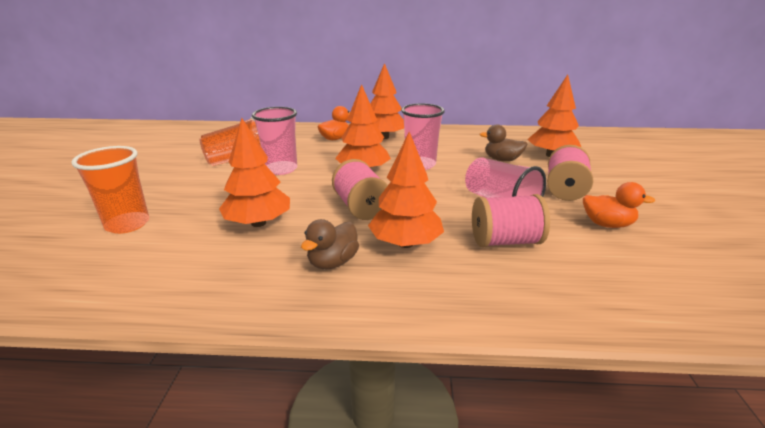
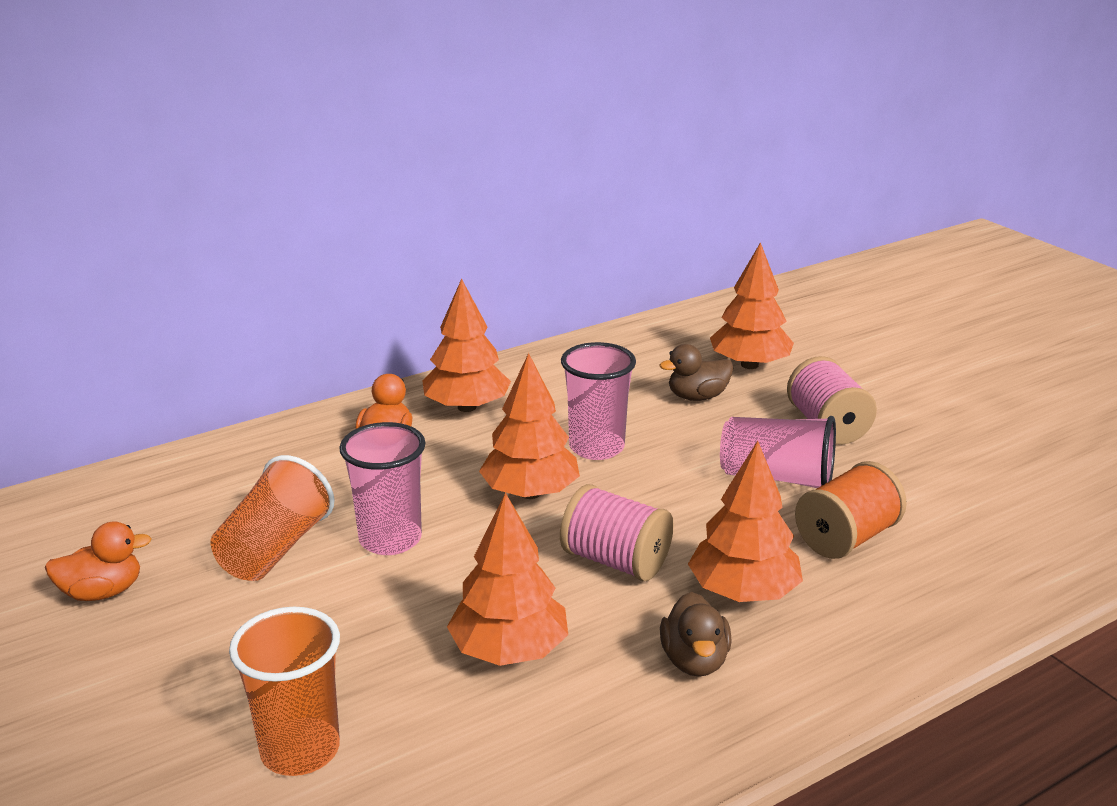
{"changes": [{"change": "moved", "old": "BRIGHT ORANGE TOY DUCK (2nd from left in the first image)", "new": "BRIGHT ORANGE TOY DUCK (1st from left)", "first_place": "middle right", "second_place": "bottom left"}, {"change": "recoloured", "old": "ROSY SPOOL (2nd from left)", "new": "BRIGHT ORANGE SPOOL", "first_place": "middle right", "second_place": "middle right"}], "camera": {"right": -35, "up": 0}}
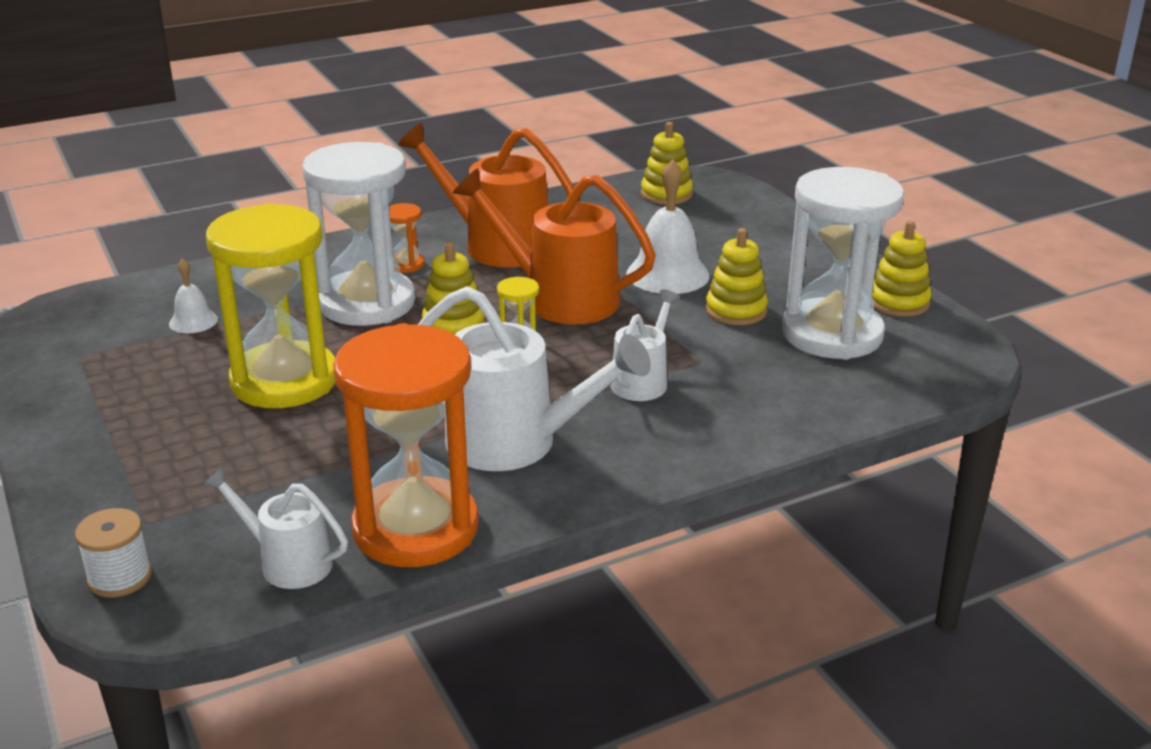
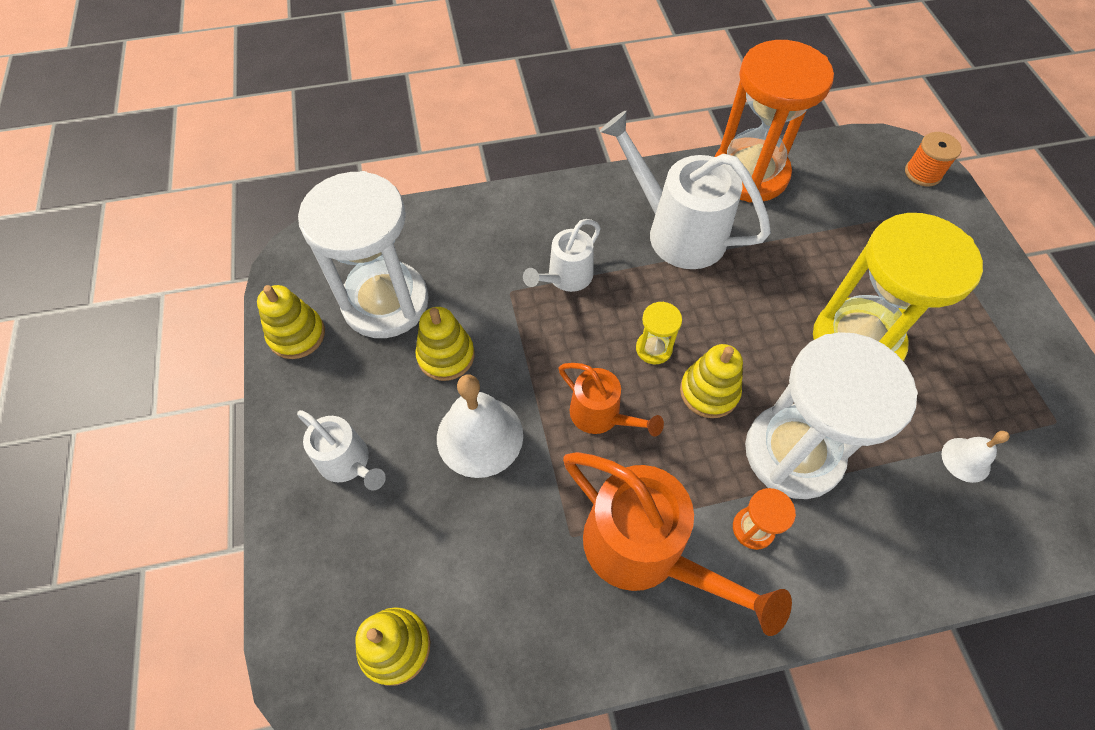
{"changes": [{"change": "resized", "old": "BRIGHT ORANGE SPRINKLING CAN (2nd from left in the first image)", "first_place": "top centre", "second_place": "centre", "factor": 0.56}, {"change": "moved", "old": "WHITE SPRINKLING CAN (1st from left)", "first_place": "bottom left", "second_place": "middle left"}, {"change": "recoloured", "old": "WHITE SPOOL", "new": "BRIGHT ORANGE SPOOL", "first_place": "bottom left", "second_place": "top right"}], "camera": {"right": -165, "up": 30}}
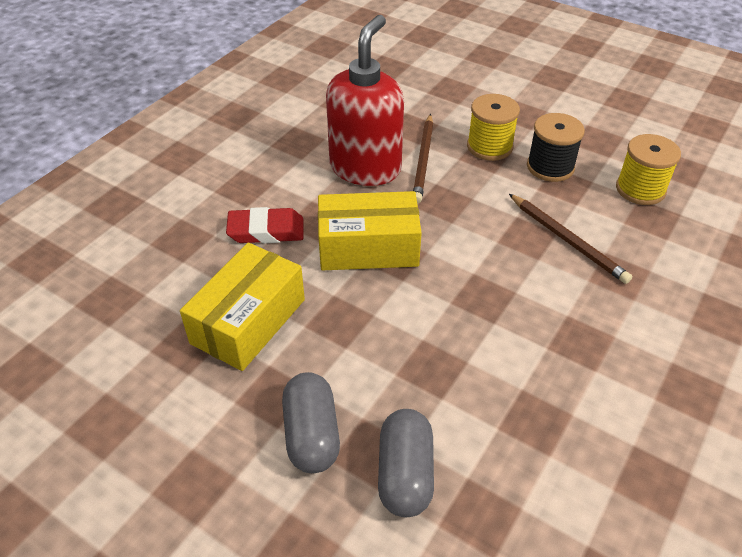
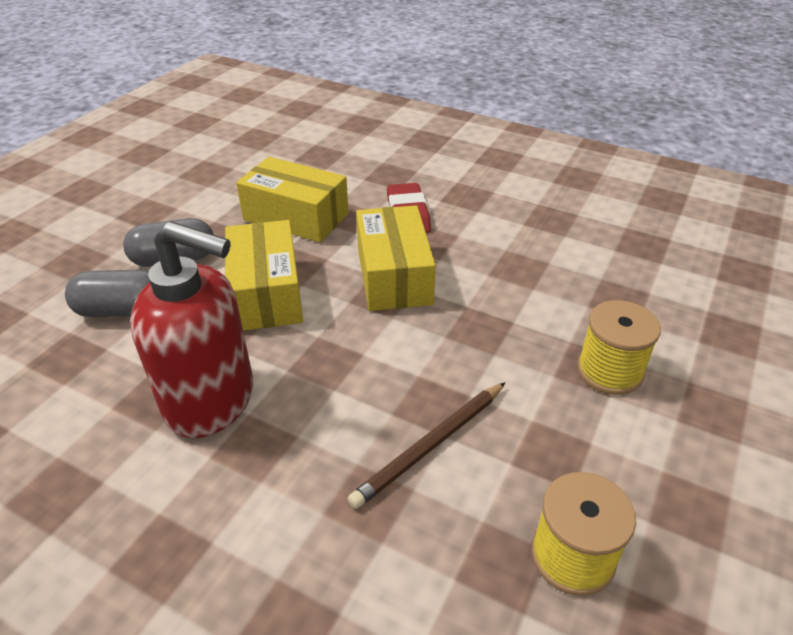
{"changes": [{"change": "moved", "old": "RED SOAP DISPENSER", "first_place": "top centre", "second_place": "middle left"}, {"change": "removed", "old": "BLACK SPOOL", "first_place": "top right"}, {"change": "removed", "old": "DARK BROWN LEAD PENCIL (1st from left)", "first_place": "top centre"}, {"change": "added", "new": "GOLDEN BOX (1st from left)", "second_place": "middle left"}], "camera": {"right": 85, "up": -5}}
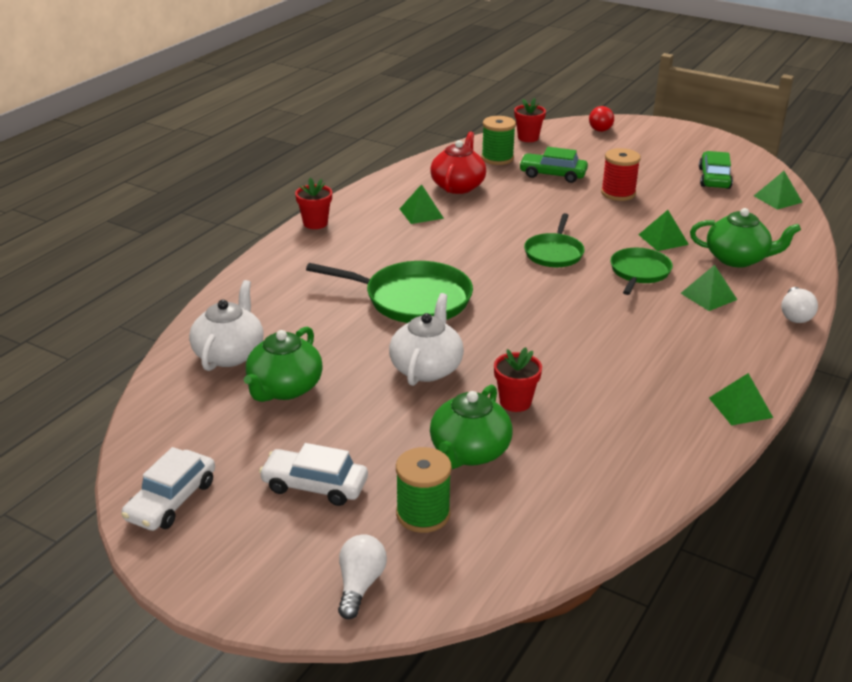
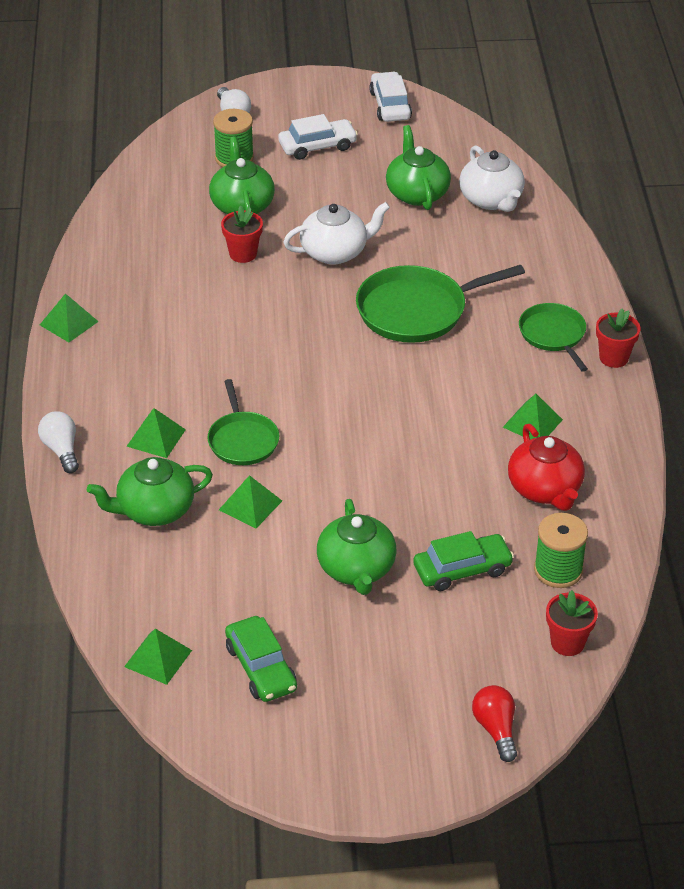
{"changes": [{"change": "replaced", "old": "RED SPOOL", "new": "GREEN TEA POT (3rd from left)", "first_place": "top right", "second_place": "centre"}, {"change": "moved", "old": "GREEN PAN (2nd from left in the first image)", "new": "GREEN PAN (3rd from left)", "first_place": "centre", "second_place": "middle right"}, {"change": "turned", "old": "WHITE TEA POT (2nd from left in the first image)", "first_place": "centre", "second_place": "top centre", "degrees": -90}], "camera": {"right": 145, "up": 10}}
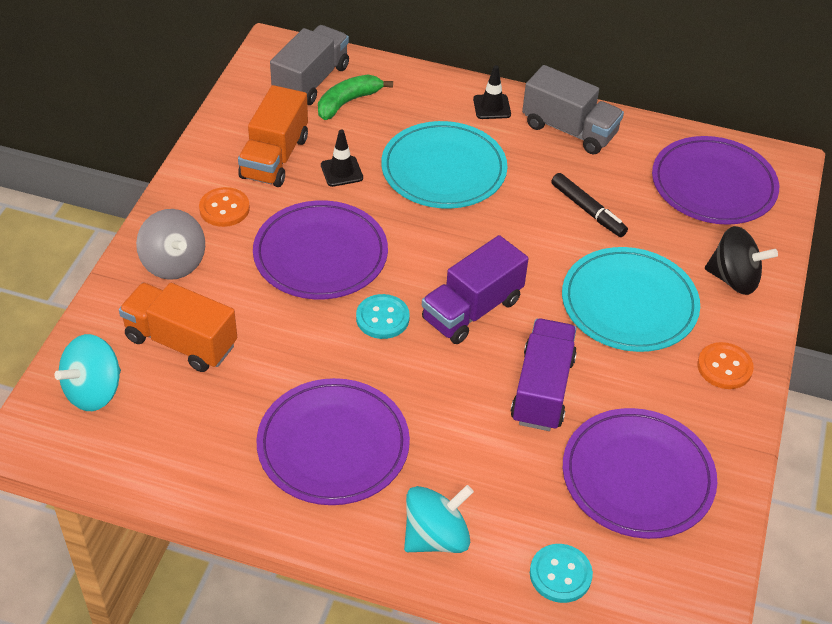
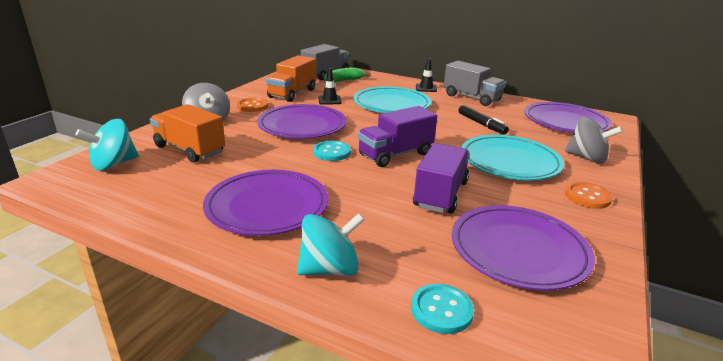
{"changes": [{"change": "recoloured", "old": "BLACK WHIRLIGIG", "new": "GRAY WHIRLIGIG (2nd from left)", "first_place": "middle right", "second_place": "middle right"}], "camera": {"right": 10, "up": -20}}
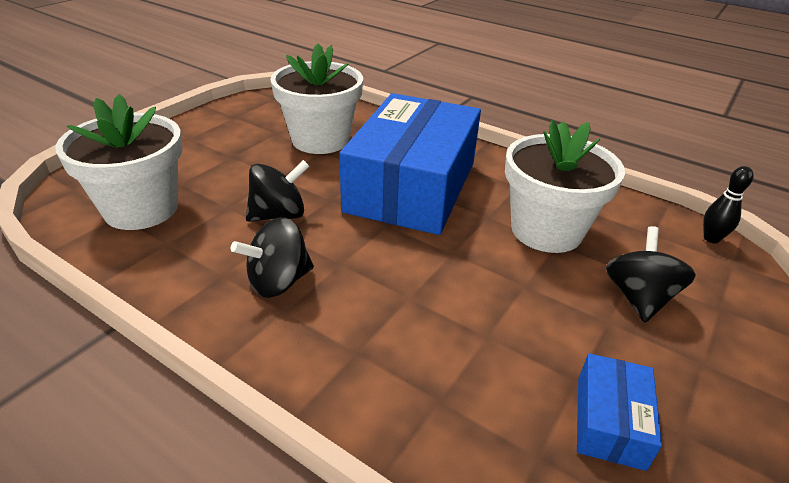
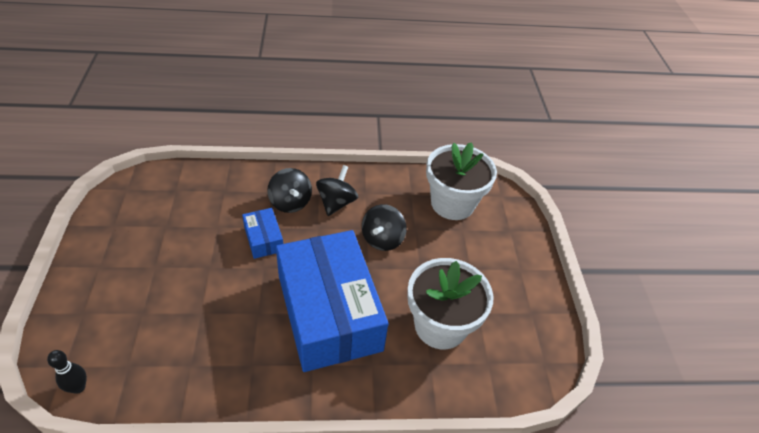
{"changes": [{"change": "removed", "old": "WHITE FLOWER POT (3rd from left)", "first_place": "middle right"}, {"change": "moved", "old": "BLACK WHIRLIGIG (3rd from left in the first image)", "new": "BLACK WHIRLIGIG (1st from left)", "first_place": "middle right", "second_place": "centre"}, {"change": "moved", "old": "COBALT BOX (2nd from left in the first image)", "new": "COBALT BOX (1st from left)", "first_place": "bottom right", "second_place": "centre"}], "camera": {"right": 140, "up": 10}}
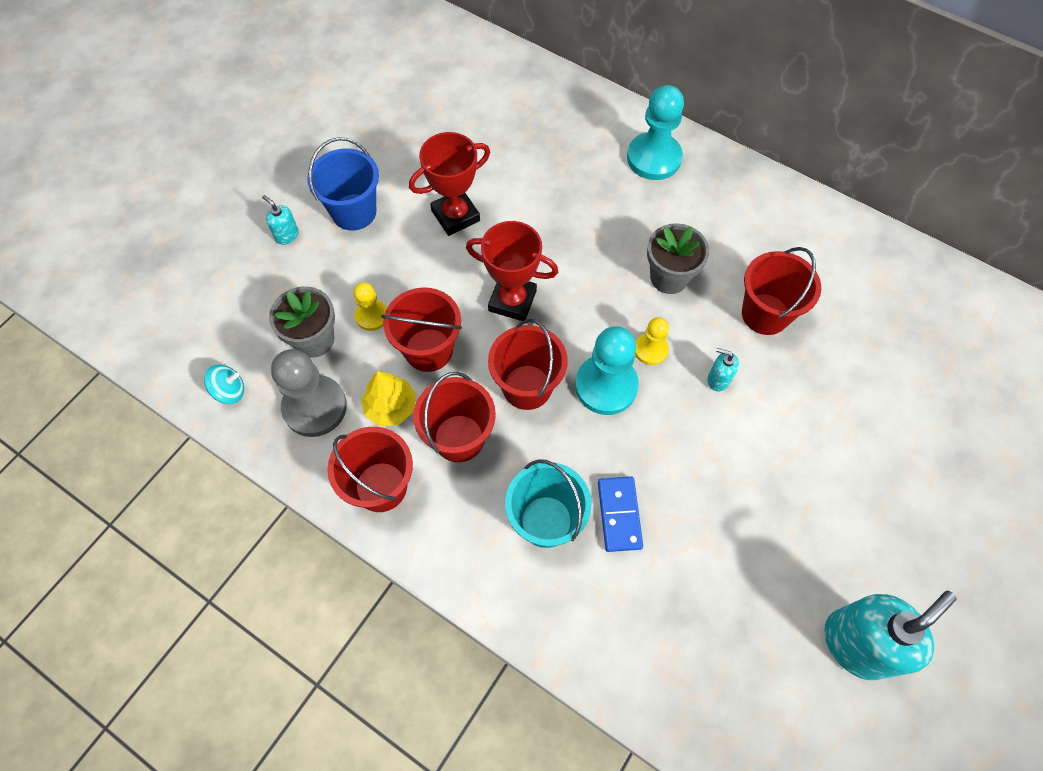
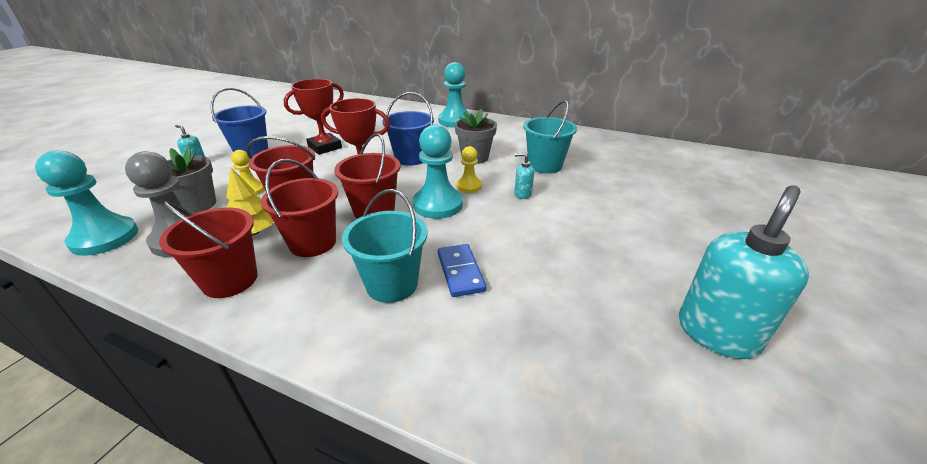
{"changes": [{"change": "recoloured", "old": "RED PAIL (5th from left)", "new": "TEAL PAIL (2nd from left)", "first_place": "middle right", "second_place": "top centre"}, {"change": "replaced", "old": "TEAL WHIRLIGIG", "new": "TEAL CHESS PAWN (1st from left)", "first_place": "middle left", "second_place": "middle left"}, {"change": "added", "new": "COBALT PAIL (2nd from left)", "second_place": "top centre"}], "camera": {"right": -10, "up": -30}}
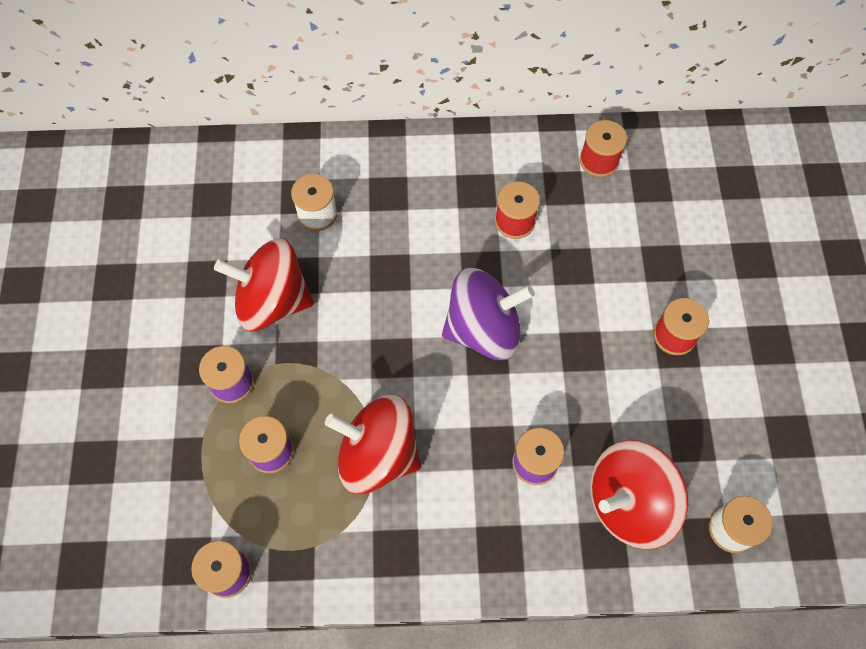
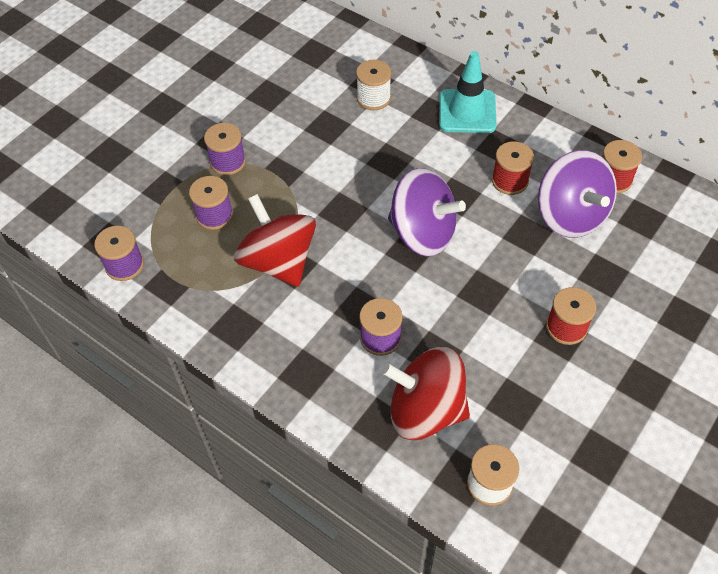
{"changes": [{"change": "removed", "old": "RED WHIRLIGIG (1st from left)", "first_place": "middle left"}, {"change": "added", "new": "TEAL SAFETY CONE", "second_place": "top centre"}, {"change": "added", "new": "ROYAL PURPLE WHIRLIGIG (2nd from left)", "second_place": "middle right"}], "camera": {"right": 40, "up": -10}}
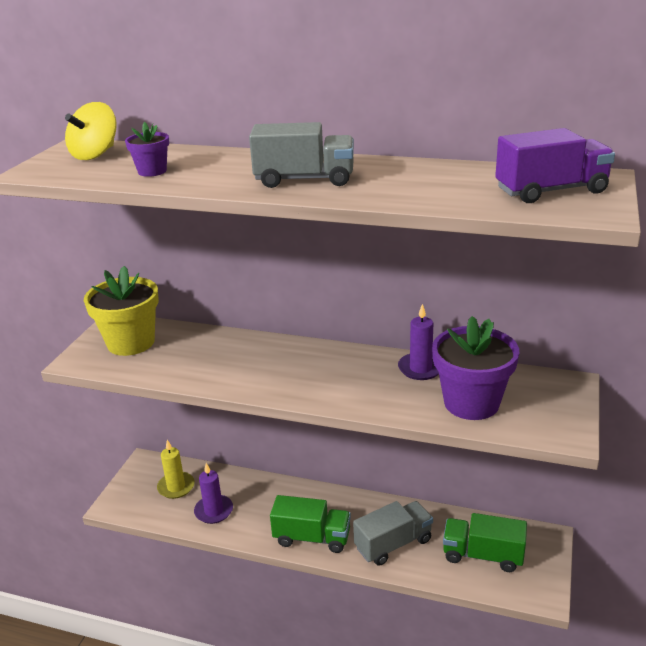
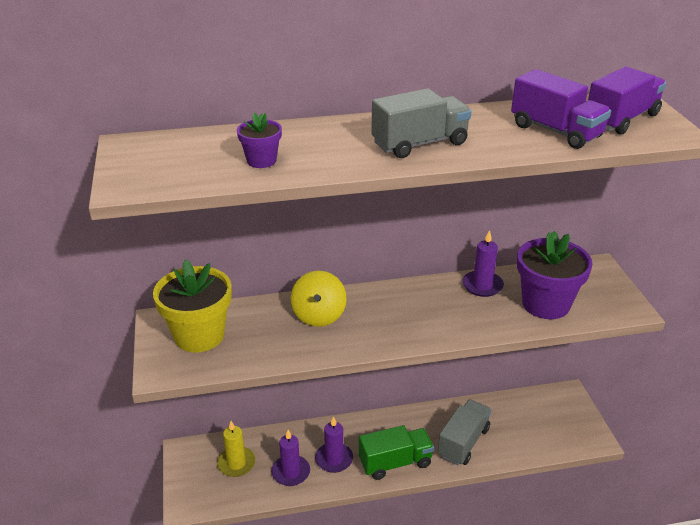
{"changes": [{"change": "moved", "old": "GOLDEN WHIRLIGIG", "first_place": "top left", "second_place": "centre"}, {"change": "removed", "old": "GREEN TRUCK (2nd from left)", "first_place": "bottom right"}, {"change": "added", "new": "ROYAL PURPLE TRUCK (1st from left)", "second_place": "top right"}, {"change": "added", "new": "ROYAL PURPLE PILLAR CANDLE (2nd from left)", "second_place": "bottom centre"}], "camera": {"right": -30, "up": 5}}
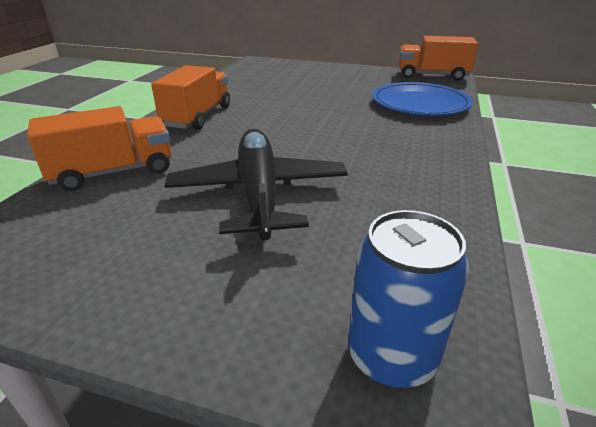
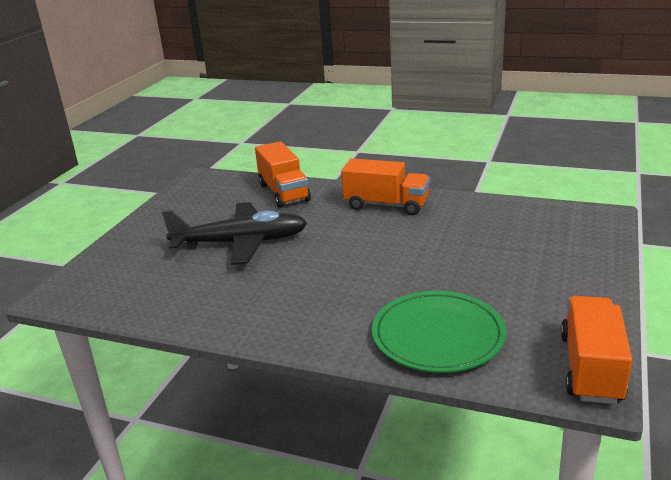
{"changes": [{"change": "recoloured", "old": "COBALT DINNER PLATE", "new": "GREEN DINNER PLATE", "first_place": "top right", "second_place": "bottom centre"}, {"change": "removed", "old": "COBALT SODA CAN", "first_place": "bottom right"}], "camera": {"right": 95, "up": -5}}
